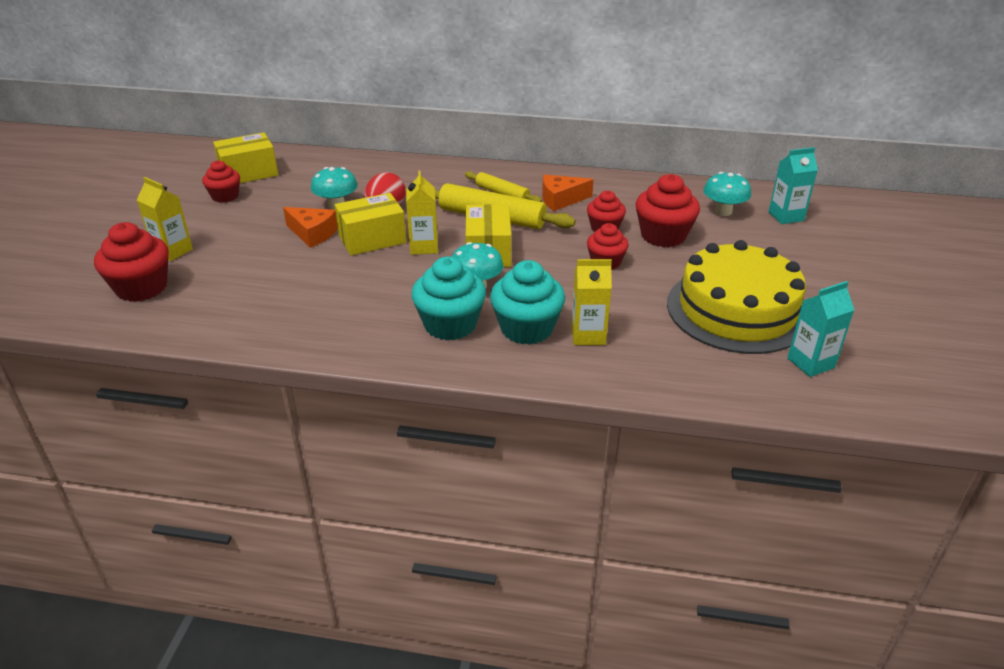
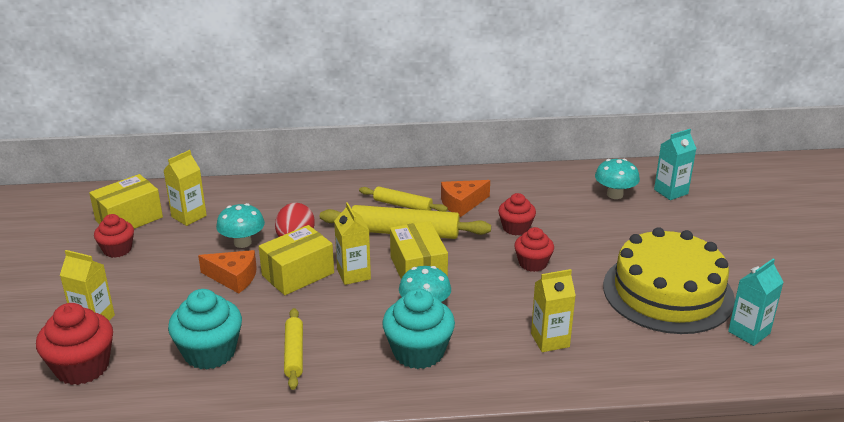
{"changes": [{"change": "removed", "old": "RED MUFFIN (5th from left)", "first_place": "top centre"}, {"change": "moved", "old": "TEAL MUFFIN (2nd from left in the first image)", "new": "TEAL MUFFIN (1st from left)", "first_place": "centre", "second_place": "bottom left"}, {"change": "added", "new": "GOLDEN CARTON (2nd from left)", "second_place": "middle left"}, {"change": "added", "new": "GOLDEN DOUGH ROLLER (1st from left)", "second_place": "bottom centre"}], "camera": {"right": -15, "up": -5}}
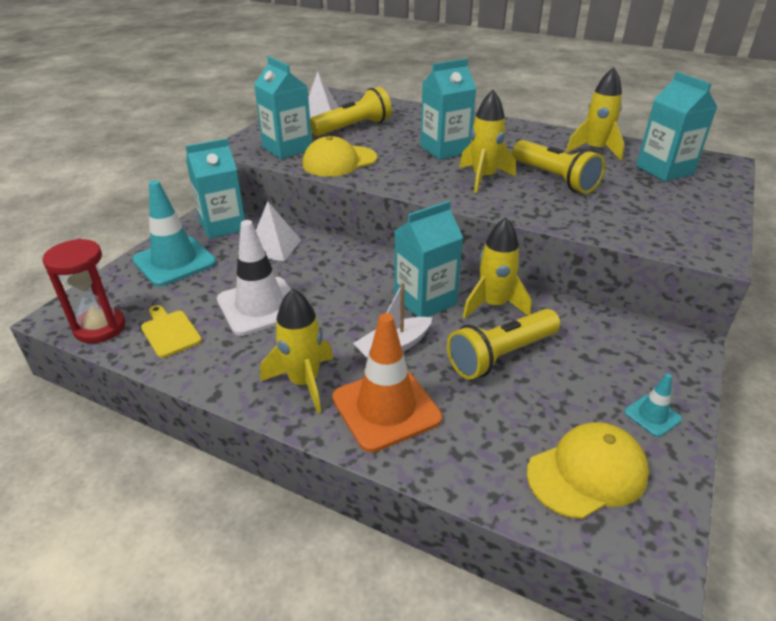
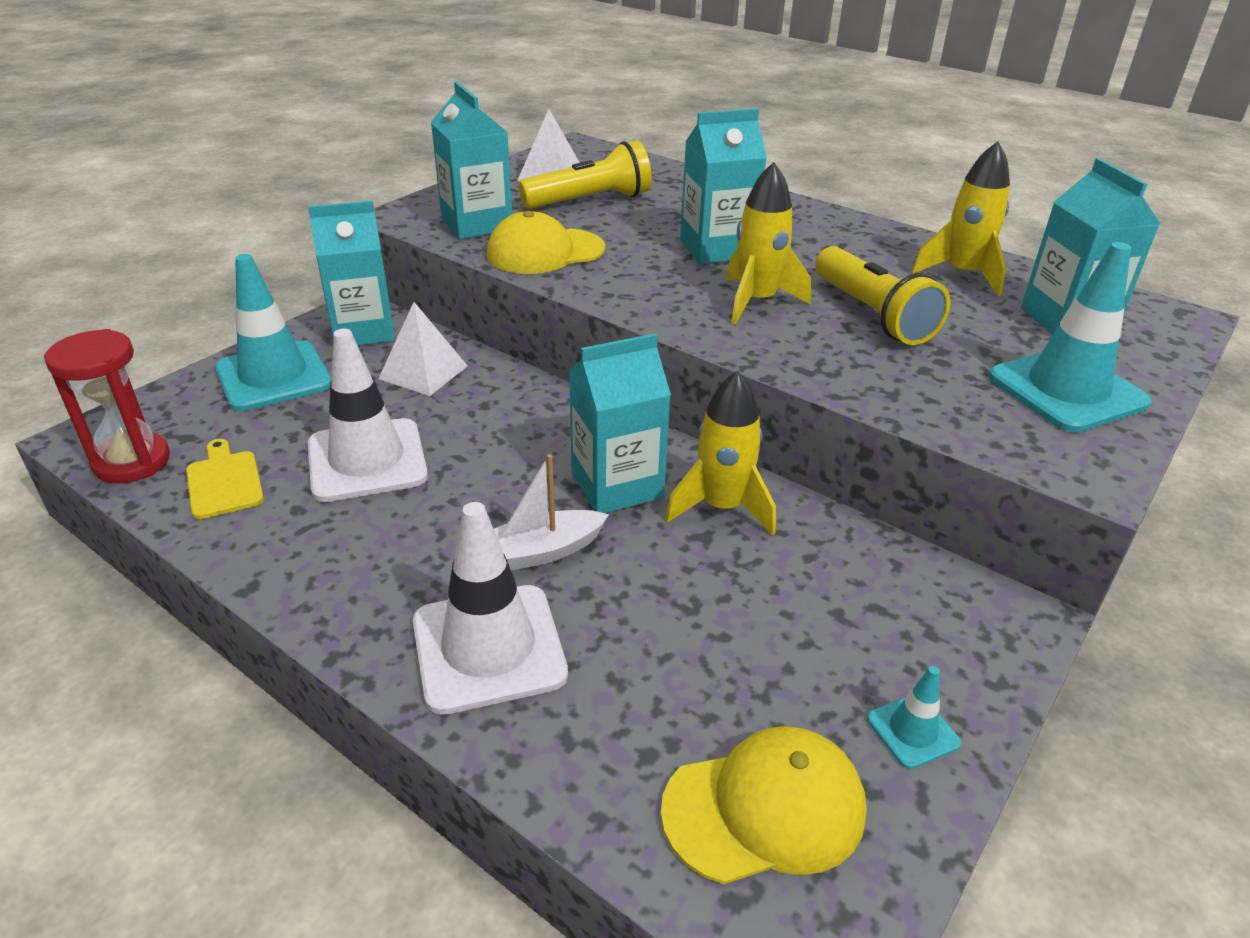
{"changes": [{"change": "removed", "old": "GOLDEN SPACESHIP (1st from left)", "first_place": "centre"}, {"change": "removed", "old": "GOLDEN TORCH (2nd from left)", "first_place": "centre"}, {"change": "recoloured", "old": "BRIGHT ORANGE SAFETY CONE", "new": "WHITE SAFETY CONE (2nd from left)", "first_place": "centre", "second_place": "centre"}, {"change": "added", "new": "TEAL SAFETY CONE (3rd from left)", "second_place": "middle right"}], "camera": {"right": 10, "up": 0}}
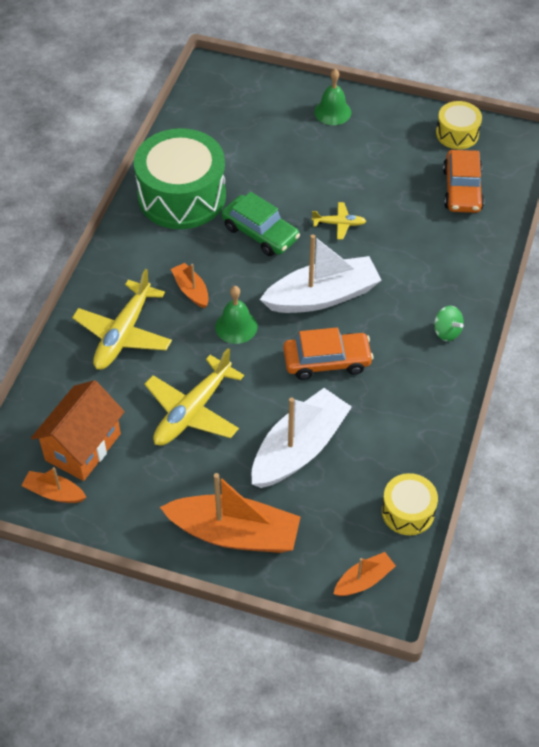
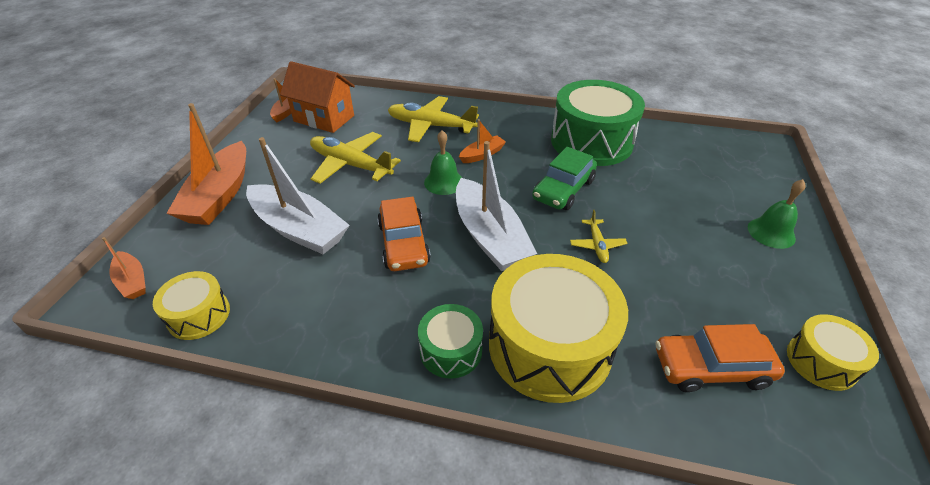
{"changes": [{"change": "replaced", "old": "GREEN WHIRLIGIG", "new": "GREEN SNARE DRUM (1st from left)", "first_place": "middle right", "second_place": "bottom centre"}, {"change": "added", "new": "GOLDEN SNARE DRUM (2nd from left)", "second_place": "bottom centre"}], "camera": {"right": 85, "up": -10}}
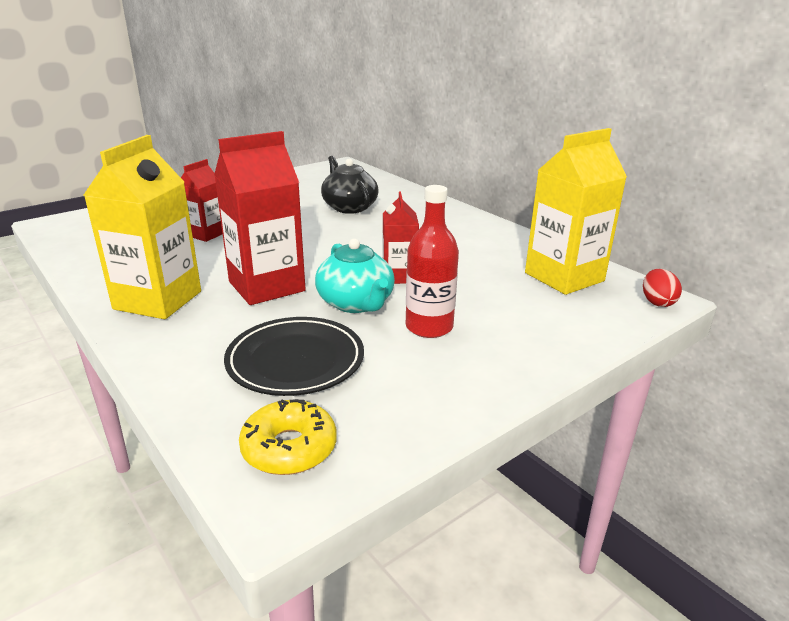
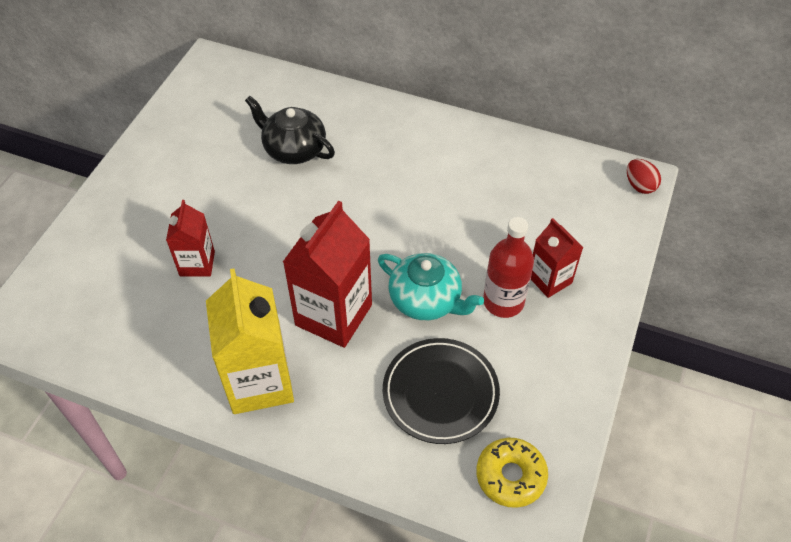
{"changes": [{"change": "removed", "old": "GOLDEN CARTON (2nd from left)", "first_place": "middle right"}, {"change": "moved", "old": "RED CARTON (3rd from left)", "first_place": "centre", "second_place": "middle right"}], "camera": {"right": -30, "up": 25}}
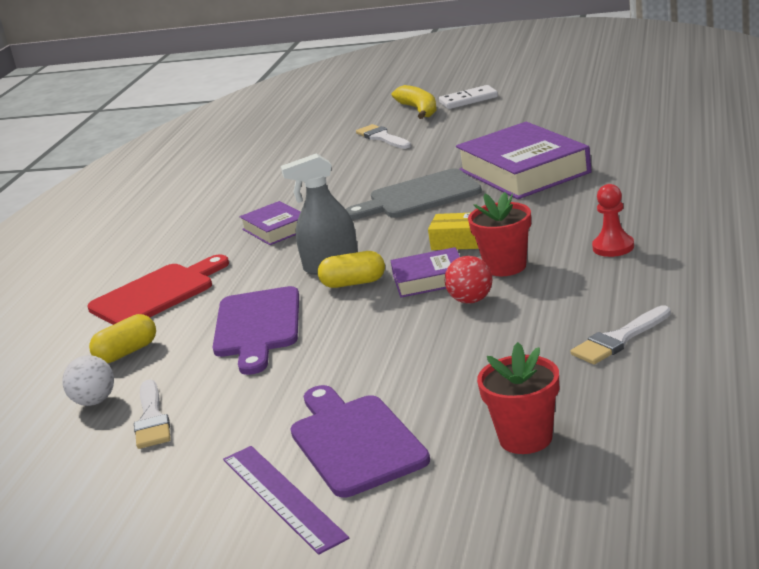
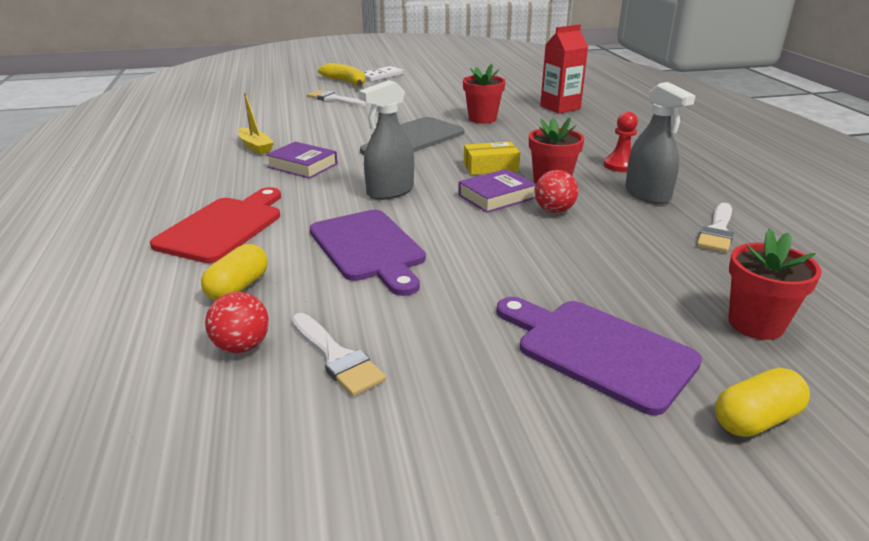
{"changes": [{"change": "replaced", "old": "ROYAL PURPLE HARDBACK (3rd from left)", "new": "RED FLOWER POT (1st from left)", "first_place": "top right", "second_place": "top centre"}, {"change": "moved", "old": "GOLDEN CAPSULE (2nd from left)", "first_place": "centre", "second_place": "bottom right"}, {"change": "recoloured", "old": "WHITE BALL", "new": "RED BALL (1st from left)", "first_place": "bottom left", "second_place": "middle left"}, {"change": "removed", "old": "ROYAL PURPLE STRAIGHTEDGE", "first_place": "bottom centre"}, {"change": "added", "new": "RED CARTON", "second_place": "top centre"}, {"change": "added", "new": "GRAY SPRAYER (2nd from left)", "second_place": "top right"}, {"change": "added", "new": "GOLDEN TOY BOAT", "second_place": "top left"}], "camera": {"right": -30, "up": 5}}
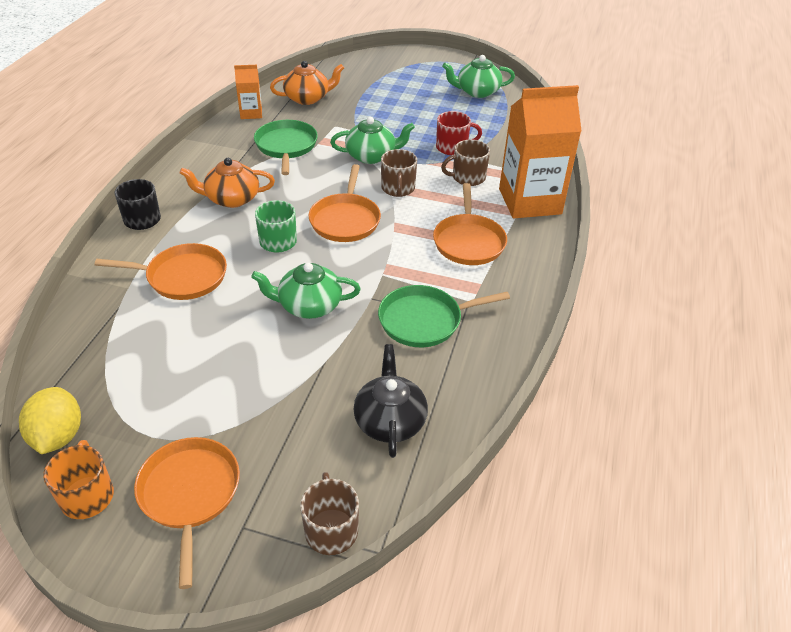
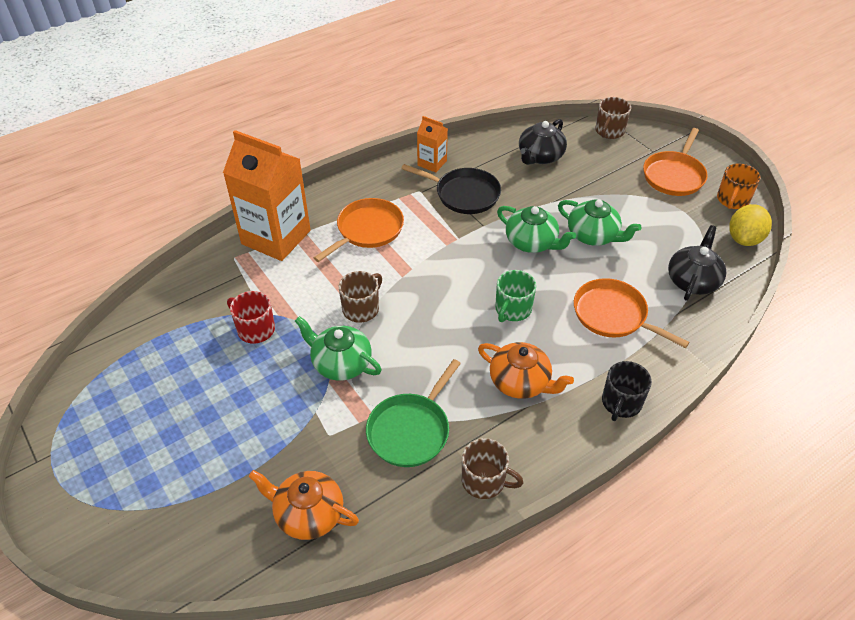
{"changes": [{"change": "moved", "old": "GREEN TEA POT (3rd from left)", "first_place": "top centre", "second_place": "middle right"}, {"change": "moved", "old": "BRIGHT ORANGE CARTON (1st from left in the first image)", "new": "BRIGHT ORANGE CARTON (2nd from left)", "first_place": "top left", "second_place": "top centre"}, {"change": "moved", "old": "DARK BROWN MUG (3rd from left in the first image)", "new": "DARK BROWN MUG (2nd from left)", "first_place": "top centre", "second_place": "bottom centre"}, {"change": "removed", "old": "BRIGHT ORANGE PAN (3rd from left)", "first_place": "top centre"}, {"change": "recoloured", "old": "GREEN PAN (2nd from left)", "new": "BLACK PAN", "first_place": "centre", "second_place": "top centre"}, {"change": "added", "new": "BLACK TEA POT (2nd from left)", "second_place": "middle right"}], "camera": {"right": -140, "up": 5}}
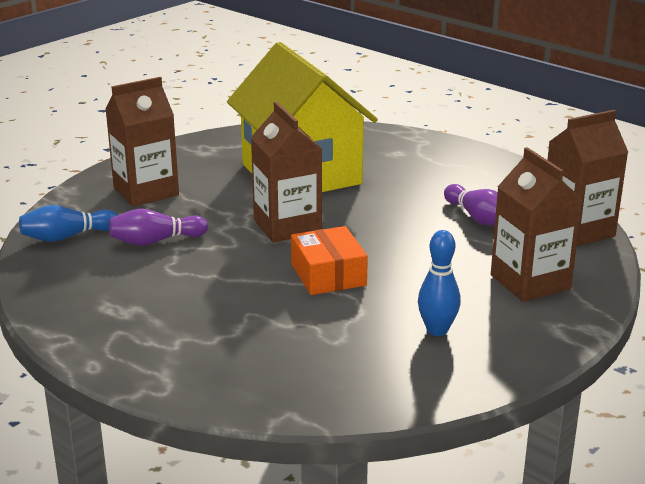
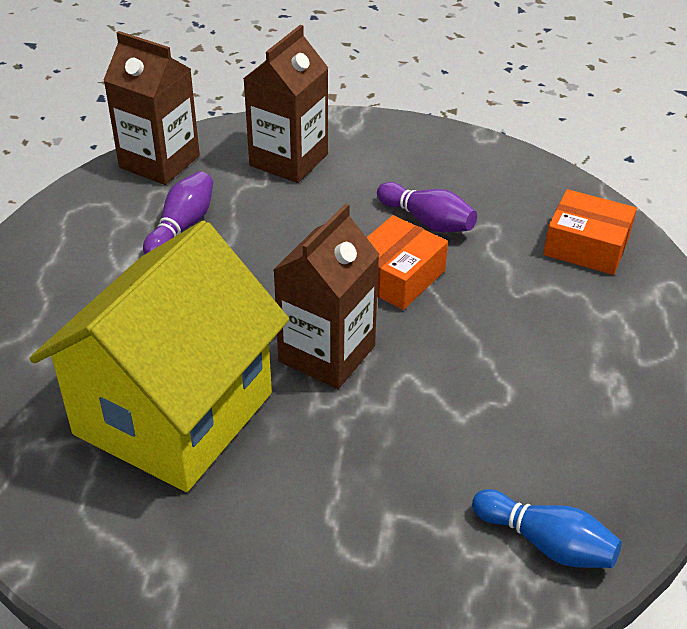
{"changes": [{"change": "removed", "old": "DARK BROWN CARTON (1st from left)", "first_place": "top left"}, {"change": "moved", "old": "ROYAL PURPLE TENPIN (1st from left in the first image)", "new": "ROYAL PURPLE TENPIN (2nd from left)", "first_place": "middle left", "second_place": "top centre"}, {"change": "removed", "old": "COBALT TENPIN (2nd from left)", "first_place": "middle right"}, {"change": "added", "new": "BRIGHT ORANGE BOX (2nd from left)", "second_place": "middle right"}], "camera": {"right": -125, "up": 15}}
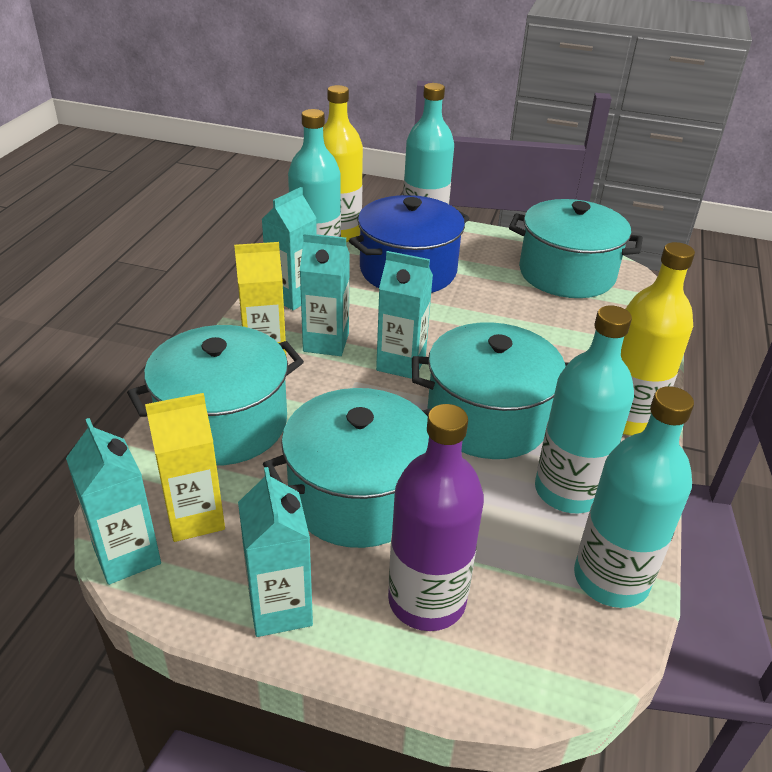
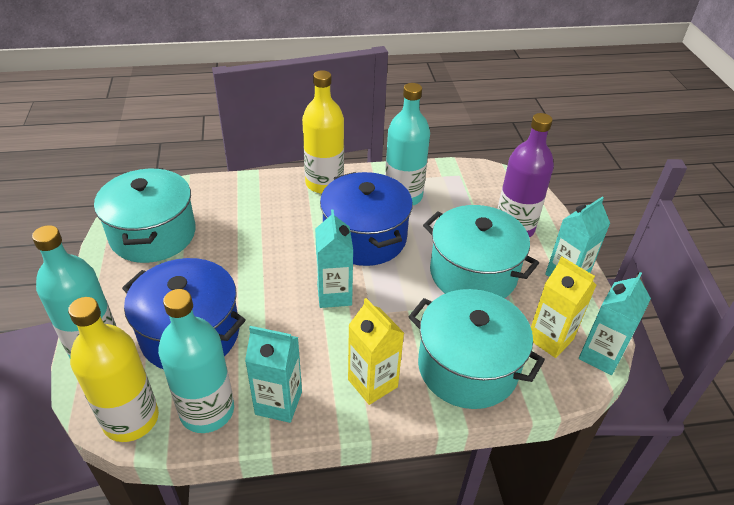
{"changes": [{"change": "removed", "old": "TEAL CARTON (4th from left)", "first_place": "centre"}, {"change": "recoloured", "old": "TEAL STOCKPOT (3rd from left)", "new": "COBALT STOCKPOT (2nd from left)", "first_place": "centre", "second_place": "centre"}, {"change": "removed", "old": "TEAL DRINK BOTTLE (4th from left)", "first_place": "middle right"}], "camera": {"right": -115, "up": 5}}
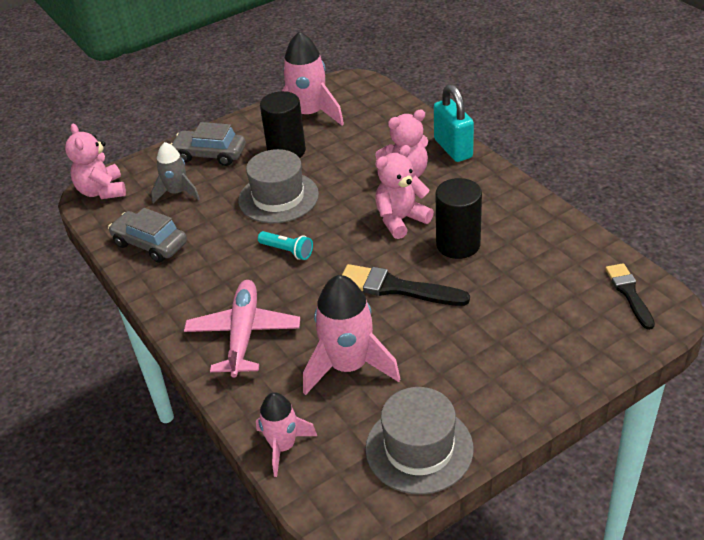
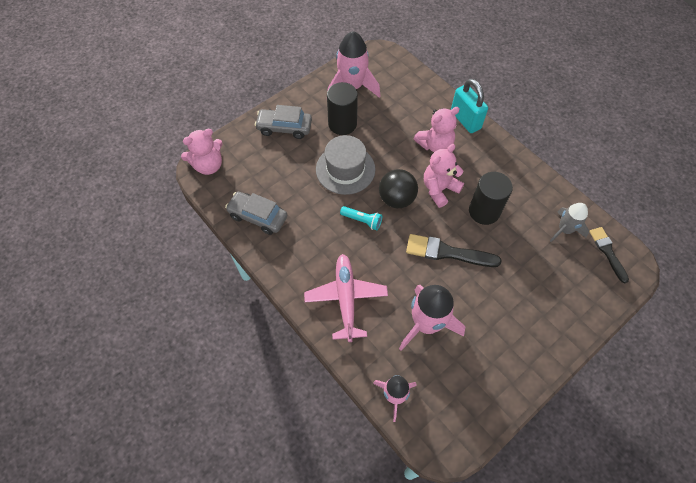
{"changes": [{"change": "turned", "old": "ROSY TEDDY (1st from left)", "first_place": "top left", "second_place": "top left", "degrees": -90}, {"change": "moved", "old": "GRAY SPACESHIP", "first_place": "top left", "second_place": "middle right"}, {"change": "removed", "old": "GRAY TALL HAT (2nd from left)", "first_place": "bottom centre"}, {"change": "added", "new": "BLACK BALL", "second_place": "centre"}], "camera": {"right": -10, "up": 20}}
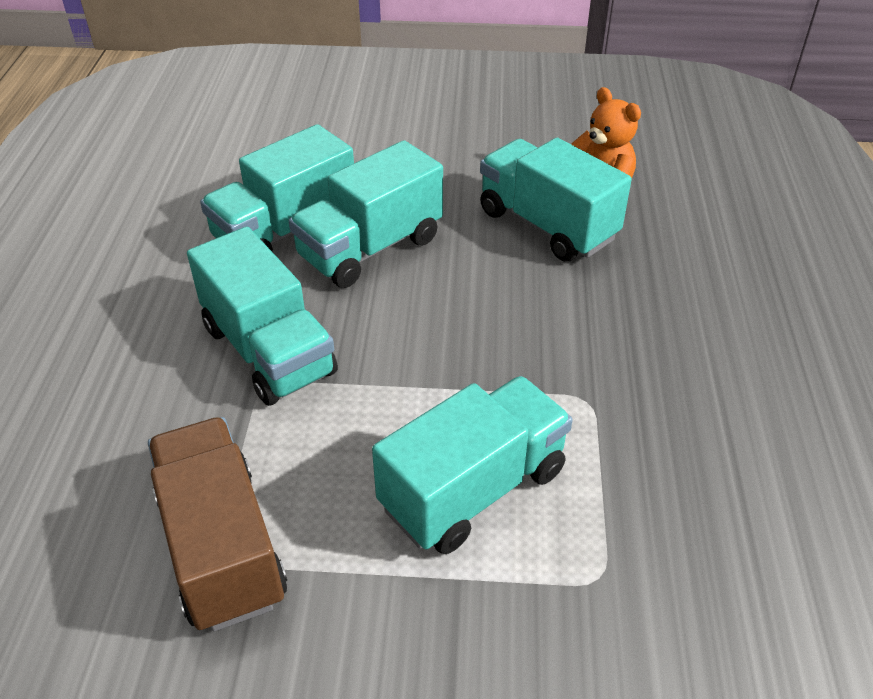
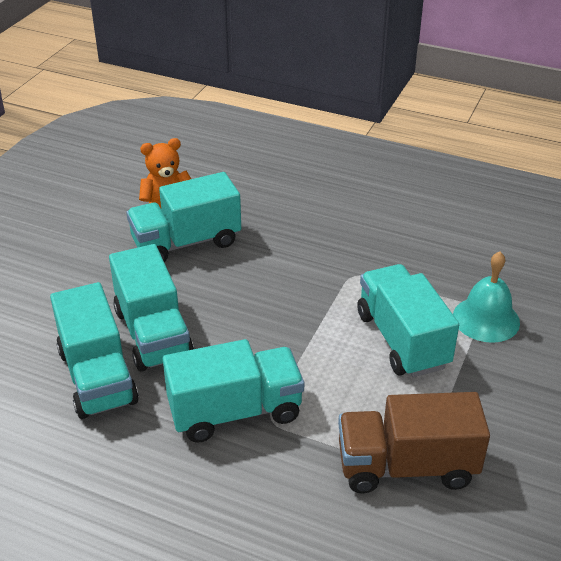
{"changes": [{"change": "added", "new": "TEAL SCHOOL BELL", "second_place": "middle right"}], "camera": {"right": -70, "up": -5}}
